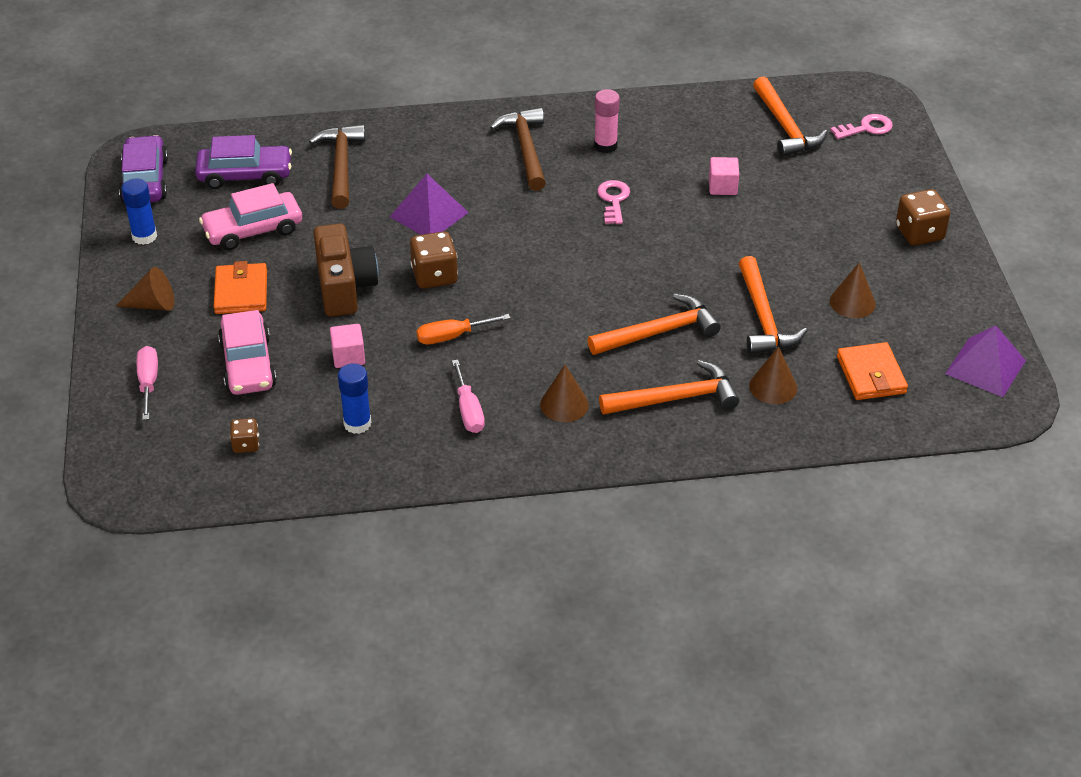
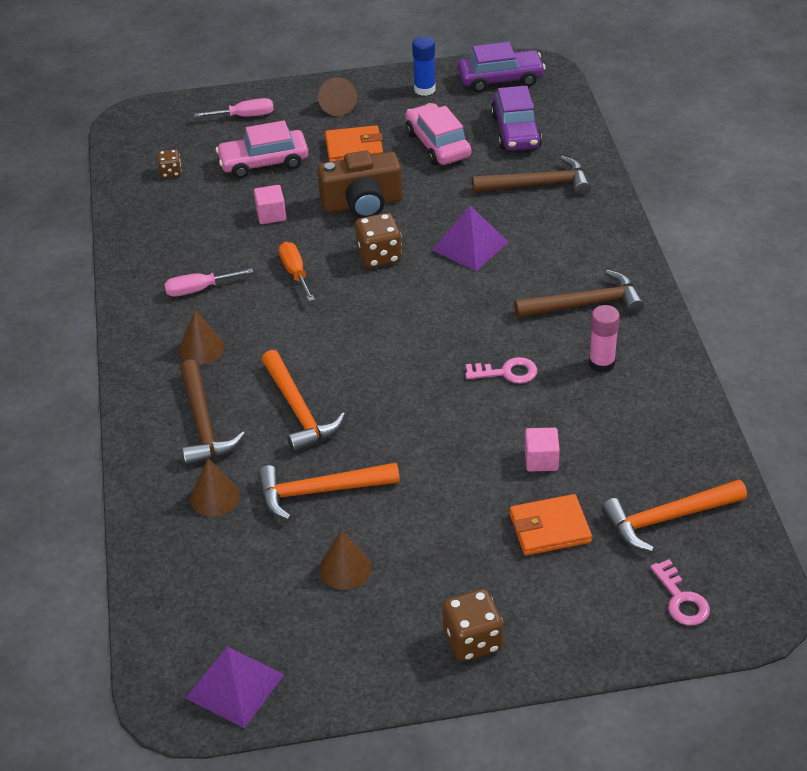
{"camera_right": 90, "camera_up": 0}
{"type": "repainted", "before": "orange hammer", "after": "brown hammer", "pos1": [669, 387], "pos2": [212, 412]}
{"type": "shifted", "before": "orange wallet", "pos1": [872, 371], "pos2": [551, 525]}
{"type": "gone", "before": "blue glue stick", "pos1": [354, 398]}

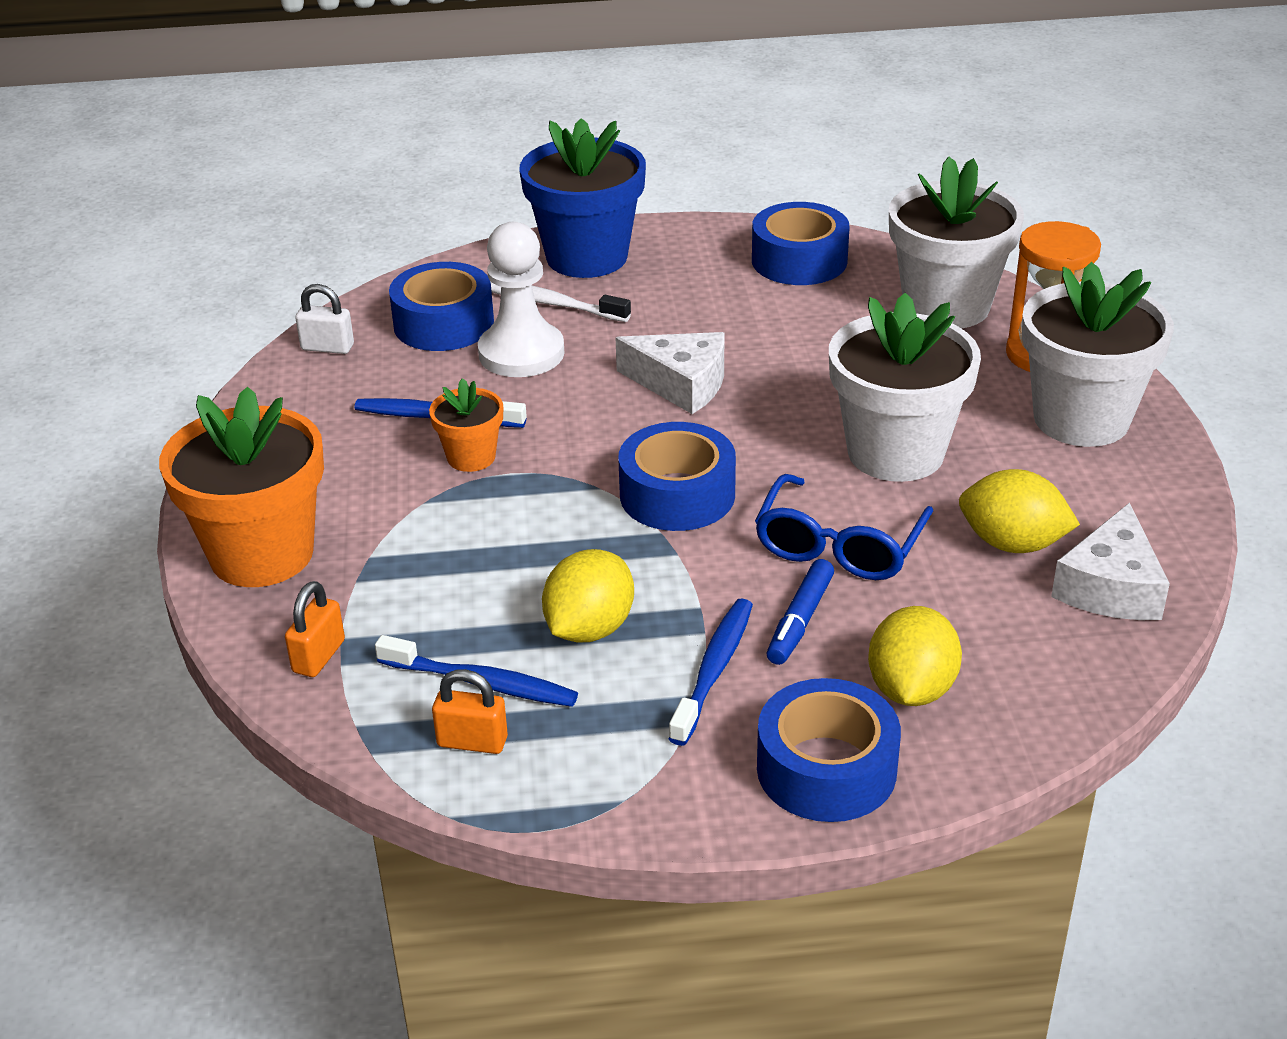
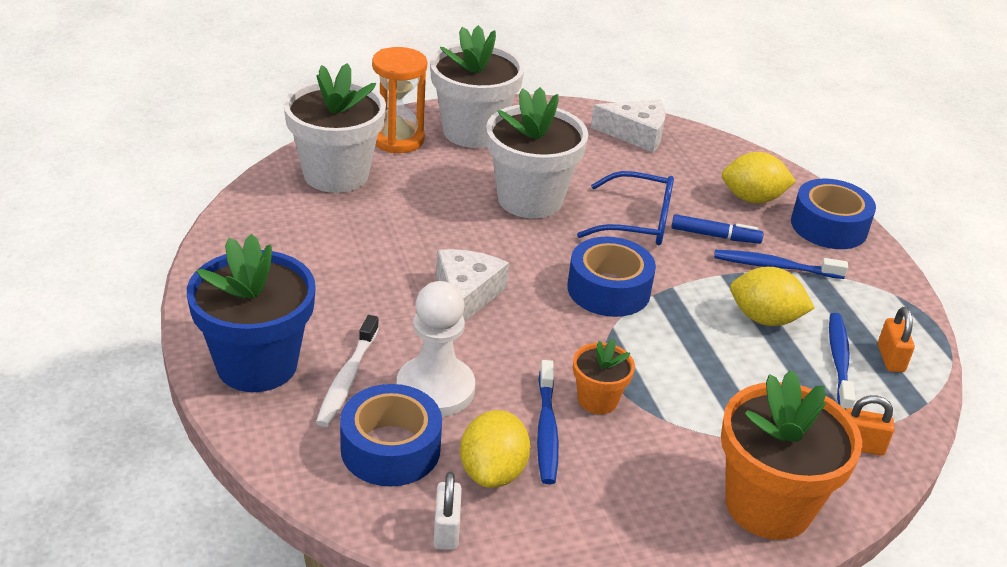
{"camera_right": -105, "camera_up": 0}
{"type": "shifted", "before": "yellow lemon", "pos1": [1019, 511], "pos2": [495, 449]}
{"type": "gone", "before": "blue tape", "pos1": [801, 243]}

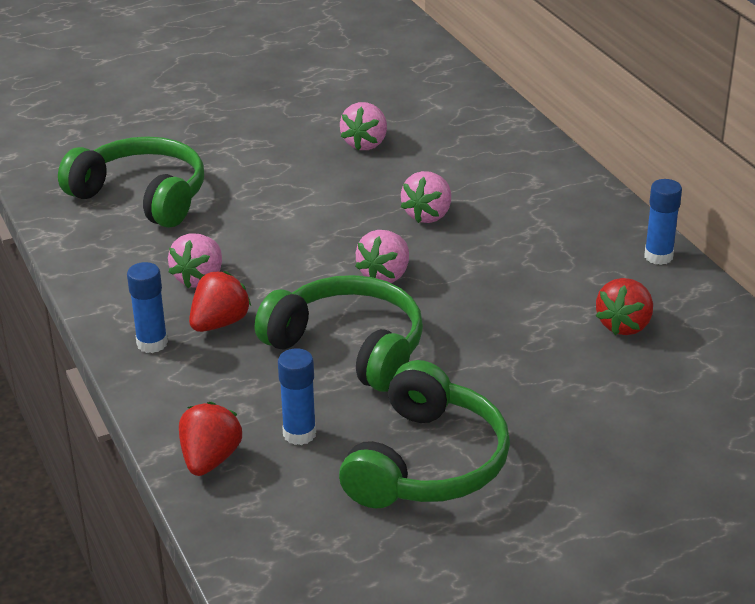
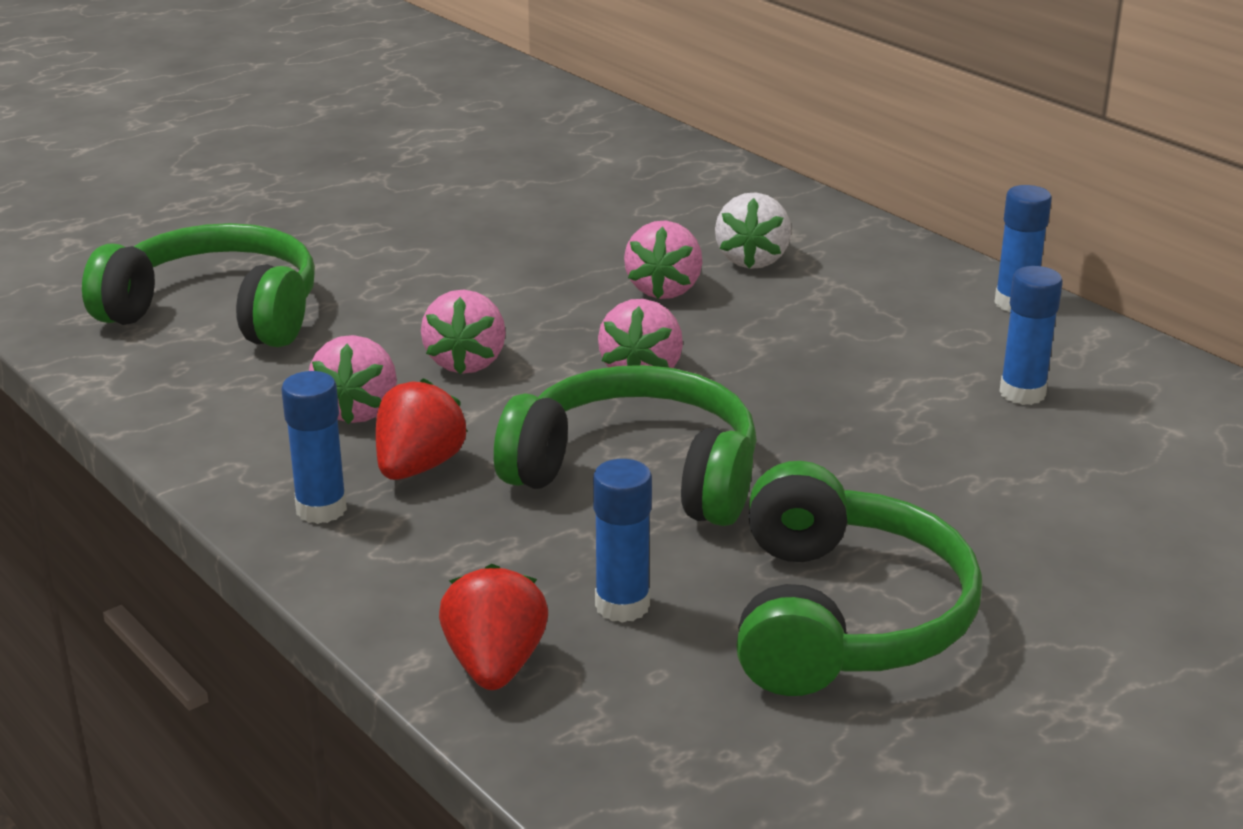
{"camera_right": -15, "camera_up": -5}
{"type": "shifted", "before": "pink strawberry", "pos1": [363, 126], "pos2": [463, 331]}
{"type": "new", "after": "white strawberry", "pos2": [753, 230]}
{"type": "swapped", "before": "red strawberry", "after": "blue glue stick", "pos1": [624, 306], "pos2": [1031, 335]}

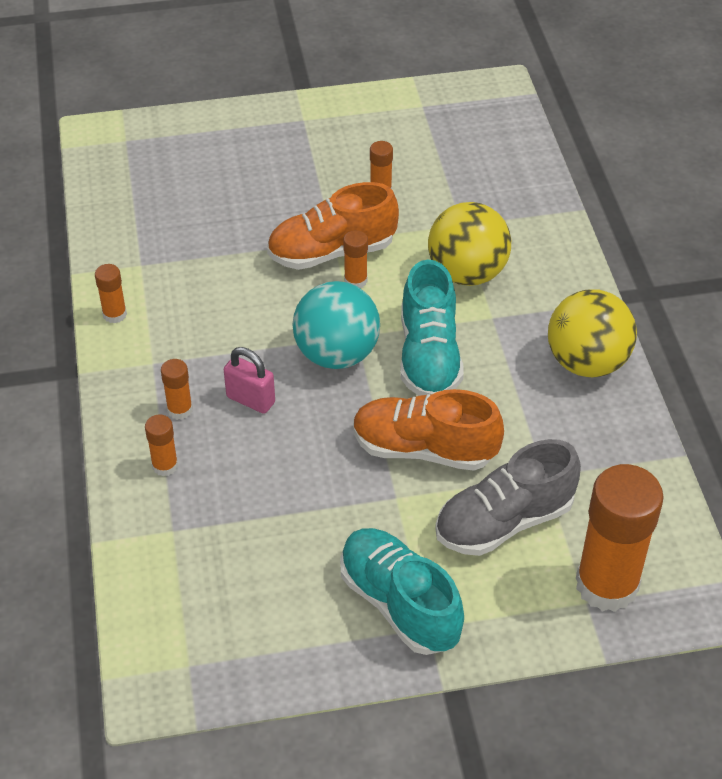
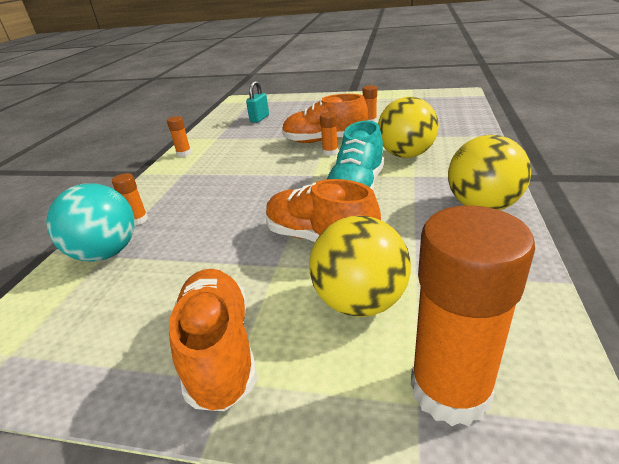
{"camera_right": 25, "camera_up": -15}
{"type": "shifted", "before": "turquoise ball", "pos1": [336, 325], "pos2": [90, 222]}
{"type": "repainted", "before": "turquoise shoe", "after": "orange shoe", "pos1": [402, 591], "pos2": [213, 340]}
{"type": "new", "after": "turquoise padlock", "pos2": [257, 102]}
{"type": "swapped", "before": "grey shoe", "after": "yellow ball", "pos1": [508, 497], "pos2": [360, 266]}
{"type": "gone", "before": "orange glue stick", "pos1": [177, 389]}
{"type": "gone", "before": "pink padlock", "pos1": [249, 380]}

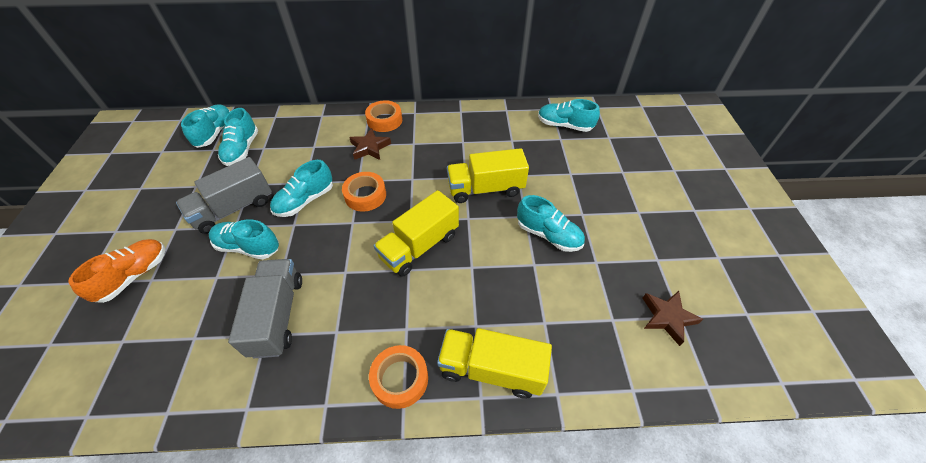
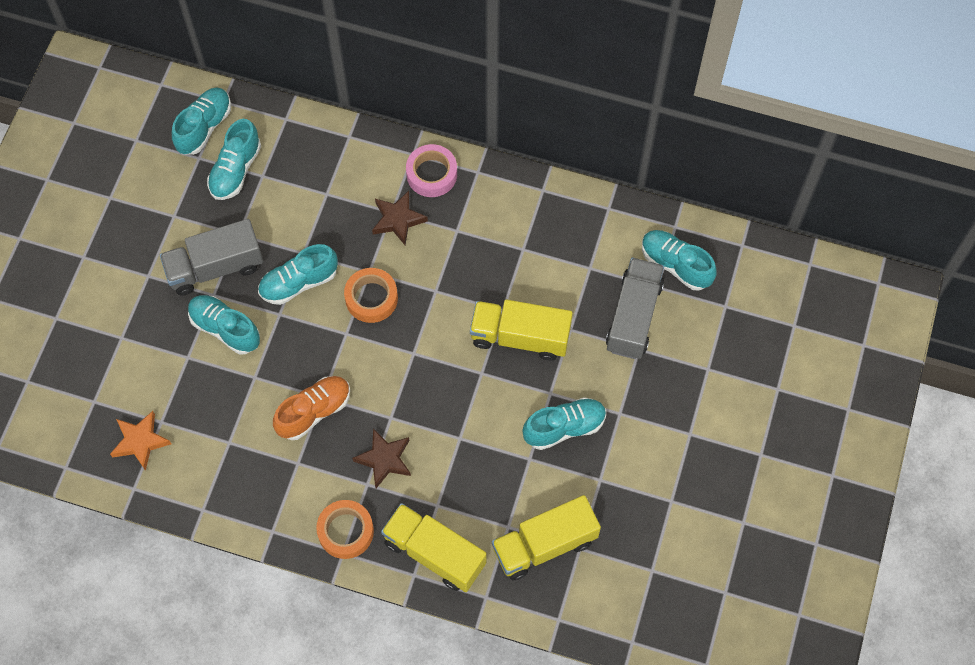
{"camera_right": 20, "camera_up": 15}
{"type": "new", "after": "orange star", "pos2": [140, 441]}
{"type": "shifted", "before": "orange shoe", "pos1": [117, 271], "pos2": [311, 408]}
{"type": "shifted", "before": "brown star", "pos1": [672, 318], "pos2": [381, 458]}
{"type": "repainted", "before": "orange tape", "after": "pink tape", "pos1": [383, 116], "pos2": [431, 170]}
{"type": "shifted", "before": "yellow truck", "pos1": [416, 233], "pos2": [546, 538]}
{"type": "rotated", "before": "turquoise shoe", "pos1": [551, 223], "pos2": [564, 423], "turn": -75}
{"type": "shifted", "before": "grey truck", "pos1": [265, 308], "pos2": [635, 308]}

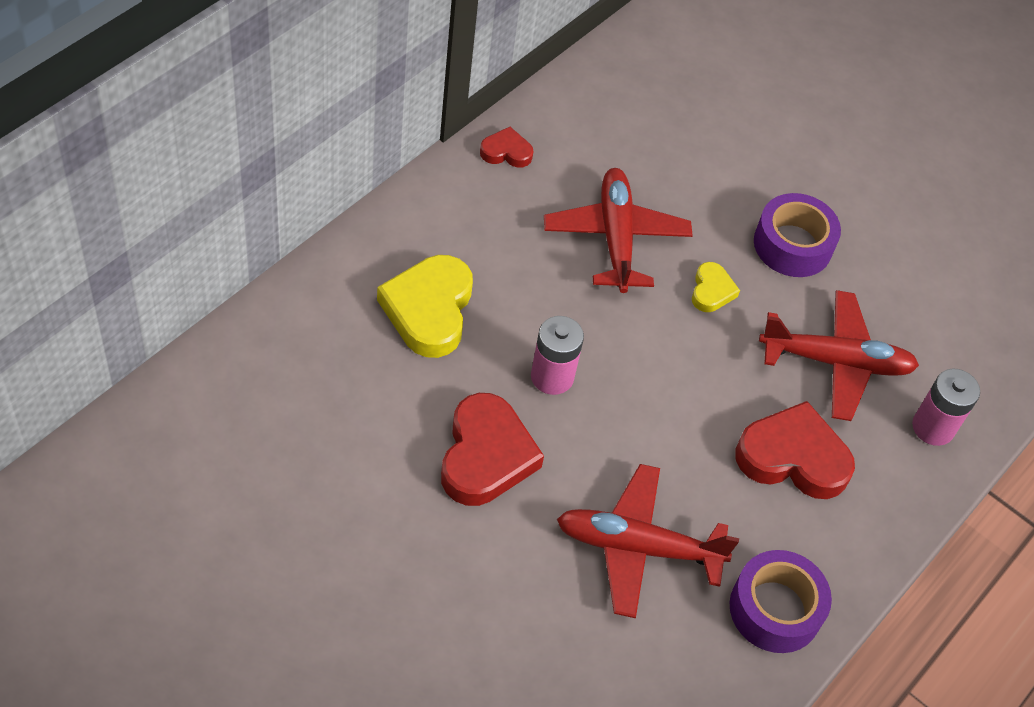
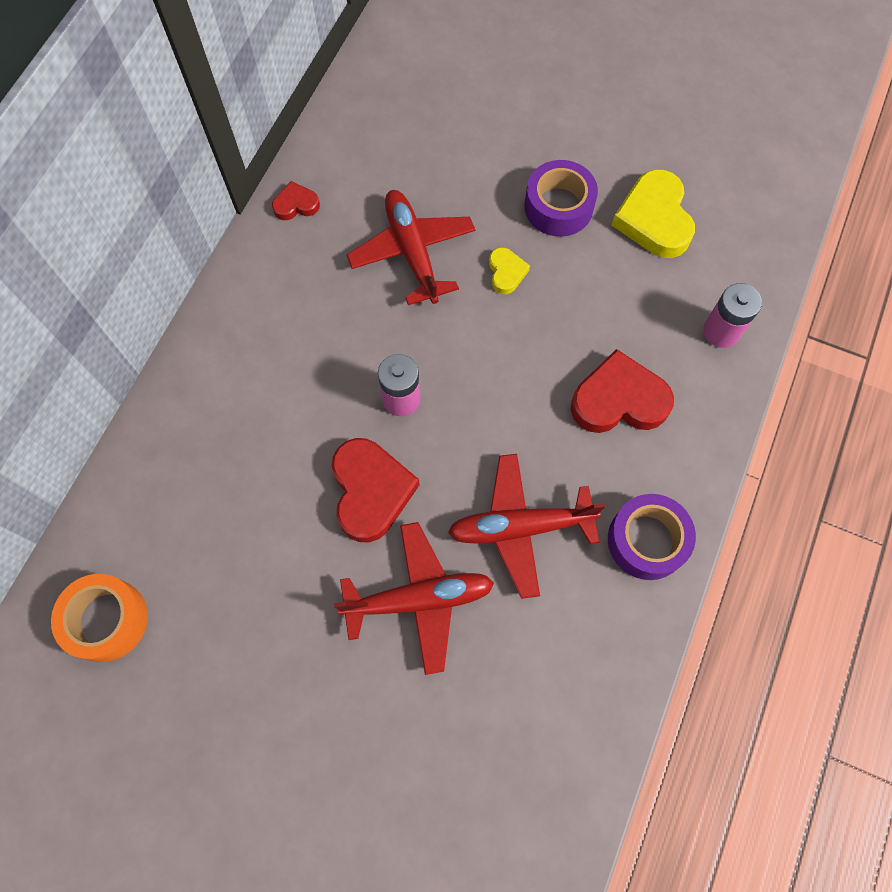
{"camera_right": -10, "camera_up": 15}
{"type": "new", "after": "orange tape", "pos2": [99, 618]}
{"type": "shifted", "before": "red plane", "pos1": [839, 355], "pos2": [414, 598]}
{"type": "shifted", "before": "yellow heart", "pos1": [425, 306], "pos2": [653, 213]}

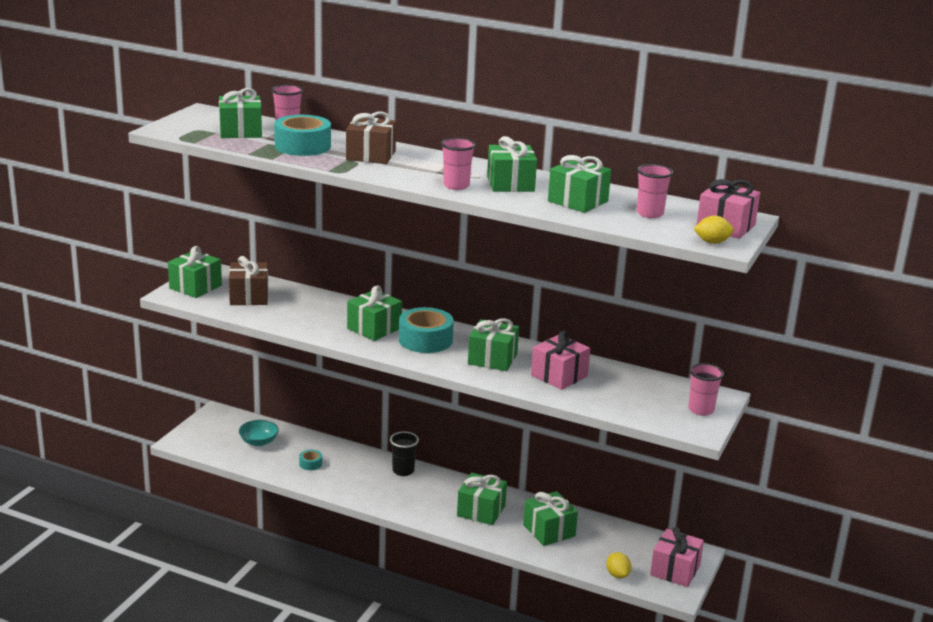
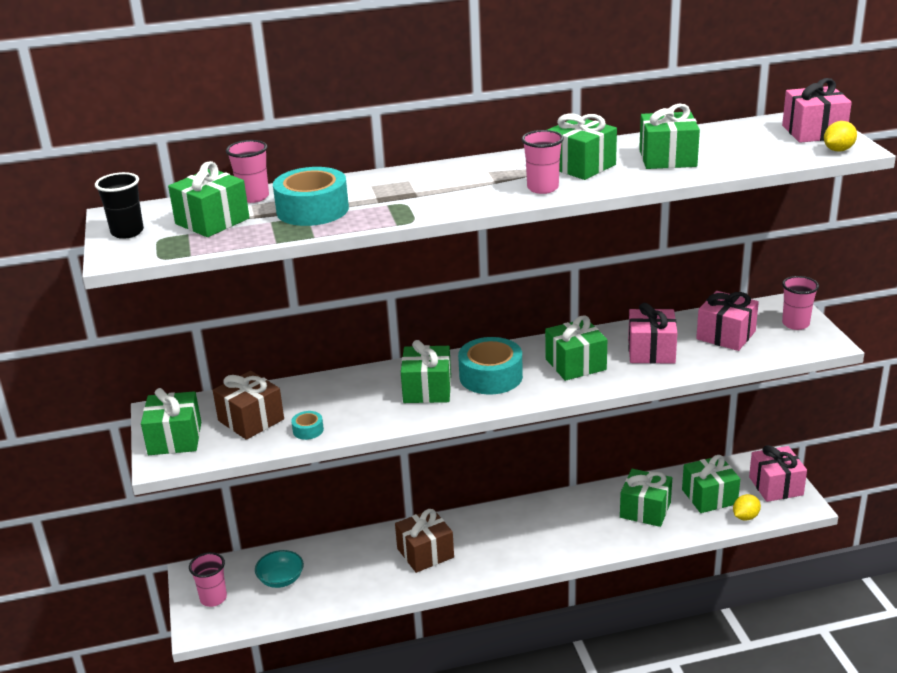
{"camera_right": -35, "camera_up": 5}
{"type": "shifted", "before": "black cup", "pos1": [404, 453], "pos2": [119, 205]}
{"type": "shifted", "before": "pink cup", "pos1": [655, 191], "pos2": [208, 579]}
{"type": "shifted", "before": "turquoise tape", "pos1": [310, 460], "pos2": [307, 425]}
{"type": "shifted", "before": "brown gift", "pos1": [371, 137], "pos2": [424, 541]}
{"type": "shifted", "before": "green gift", "pos1": [482, 499], "pos2": [711, 484]}
{"type": "new", "after": "pink gift", "pos2": [727, 321]}
{"type": "rotated", "before": "yellow lemon", "pos1": [618, 565], "pos2": [747, 507], "turn": -75}

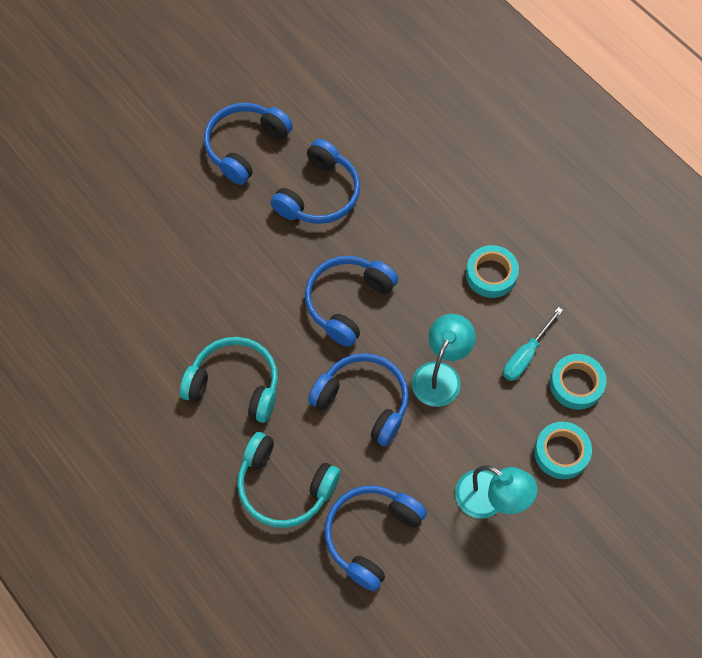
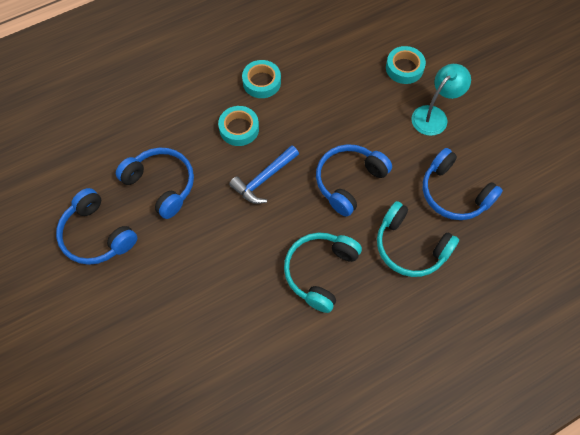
{"camera_right": -80, "camera_up": 0}
{"type": "shifted", "before": "turquoise tape", "pos1": [578, 382], "pos2": [238, 126]}
{"type": "swapped", "before": "blue headphones", "after": "blue hammer", "pos1": [351, 301], "pos2": [264, 174]}
{"type": "rotated", "before": "turquoise headphones", "pos1": [288, 480], "pos2": [418, 239], "turn": 90}
{"type": "gone", "before": "turquoise lamp", "pos1": [444, 360]}
{"type": "gone", "before": "turquoise screwdriver", "pos1": [533, 344]}

